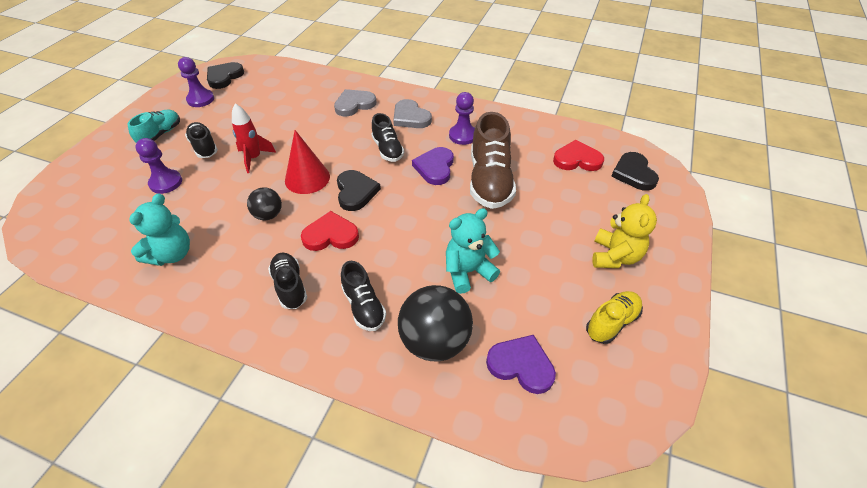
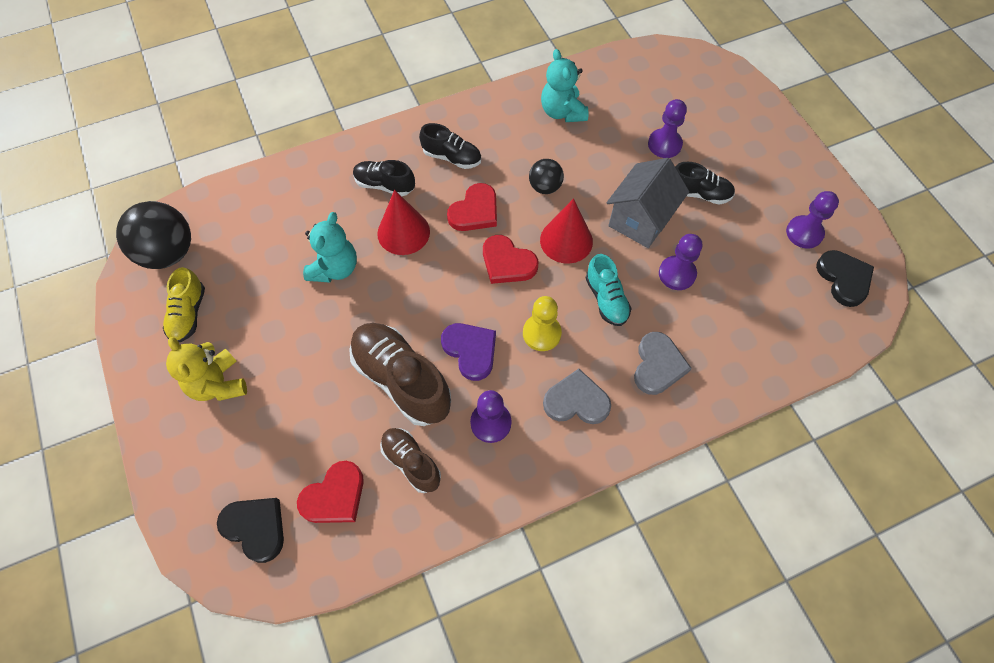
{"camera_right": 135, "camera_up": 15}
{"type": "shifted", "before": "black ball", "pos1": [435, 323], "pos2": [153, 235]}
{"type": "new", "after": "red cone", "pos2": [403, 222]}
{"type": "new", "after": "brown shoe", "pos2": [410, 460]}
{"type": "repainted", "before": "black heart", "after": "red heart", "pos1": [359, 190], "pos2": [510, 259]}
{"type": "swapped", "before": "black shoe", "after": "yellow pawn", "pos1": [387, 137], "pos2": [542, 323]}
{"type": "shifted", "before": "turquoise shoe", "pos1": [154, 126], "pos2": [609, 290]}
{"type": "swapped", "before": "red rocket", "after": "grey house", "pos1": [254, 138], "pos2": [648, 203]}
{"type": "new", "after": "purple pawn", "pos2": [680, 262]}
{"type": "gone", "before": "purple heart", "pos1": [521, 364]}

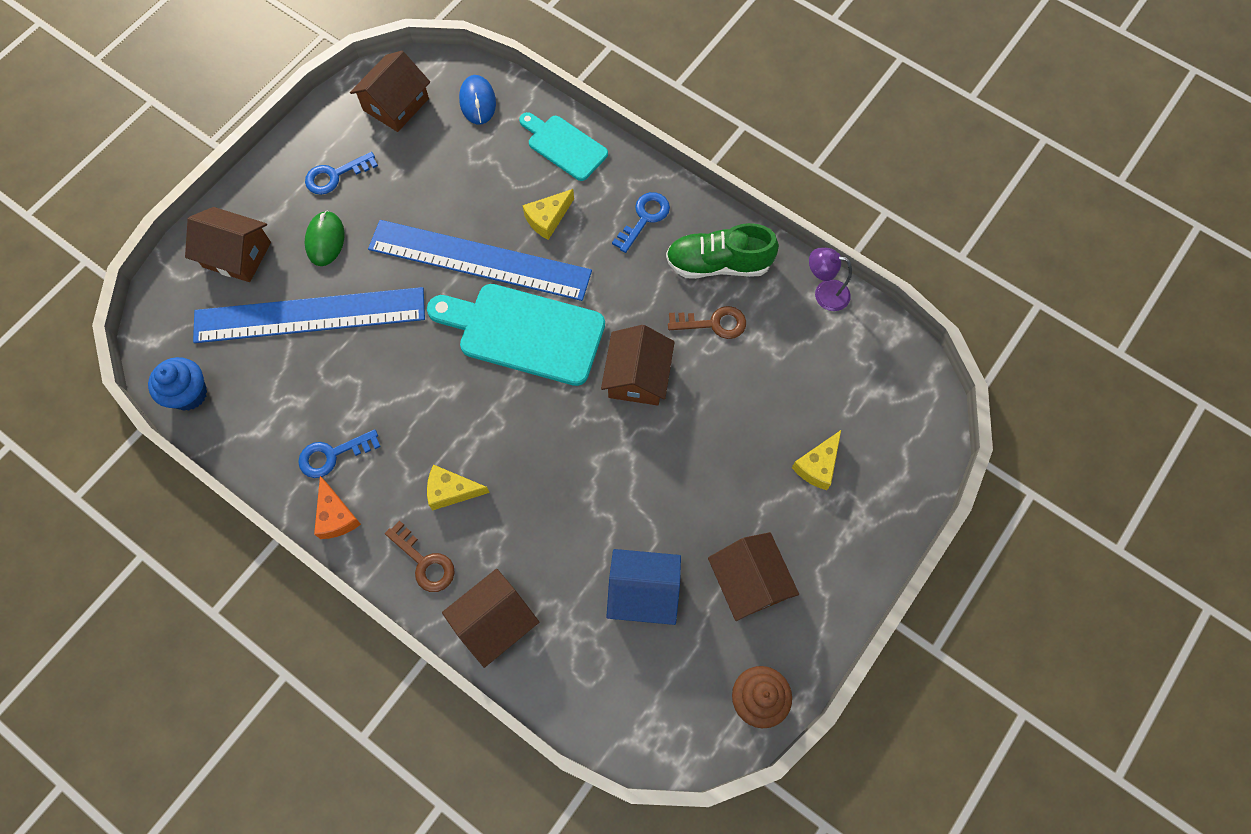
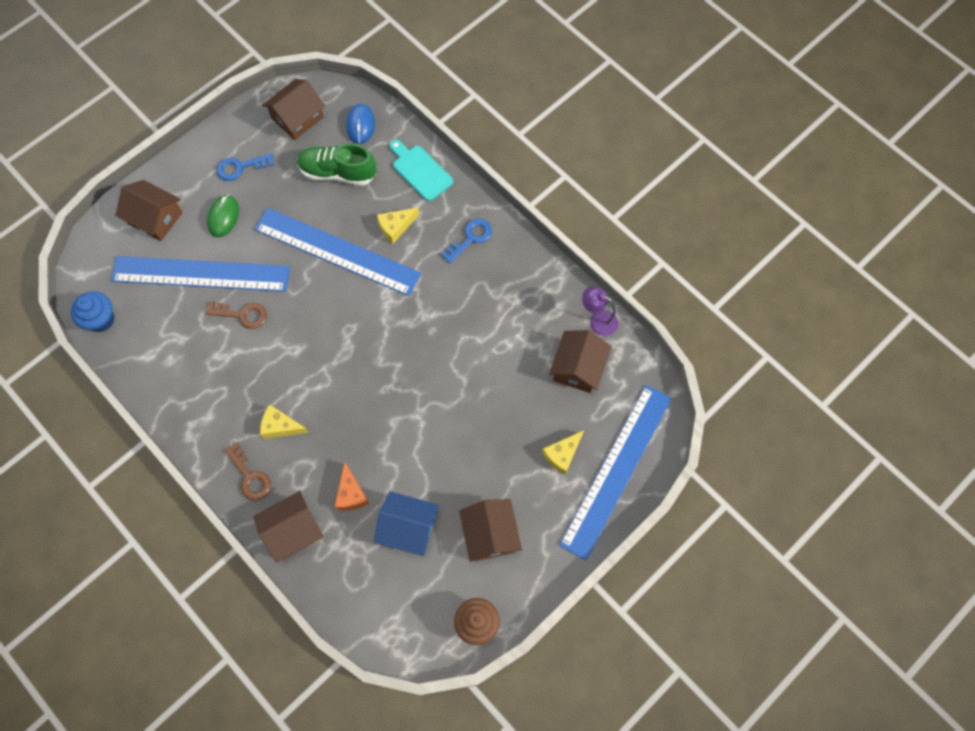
{"camera_right": 10, "camera_up": 0}
{"type": "shifted", "before": "brown key", "pos1": [707, 322], "pos2": [236, 315]}
{"type": "shifted", "before": "green shoe", "pos1": [722, 251], "pos2": [337, 165]}
{"type": "shifted", "before": "orange cheese", "pos1": [337, 507], "pos2": [352, 486]}
{"type": "shifted", "before": "brown house", "pos1": [638, 365], "pos2": [580, 361]}
{"type": "new", "after": "blue ruler", "pos2": [615, 473]}
{"type": "gone", "before": "blue key", "pos1": [339, 453]}
{"type": "gone", "before": "turquoise cutting board", "pos1": [516, 335]}

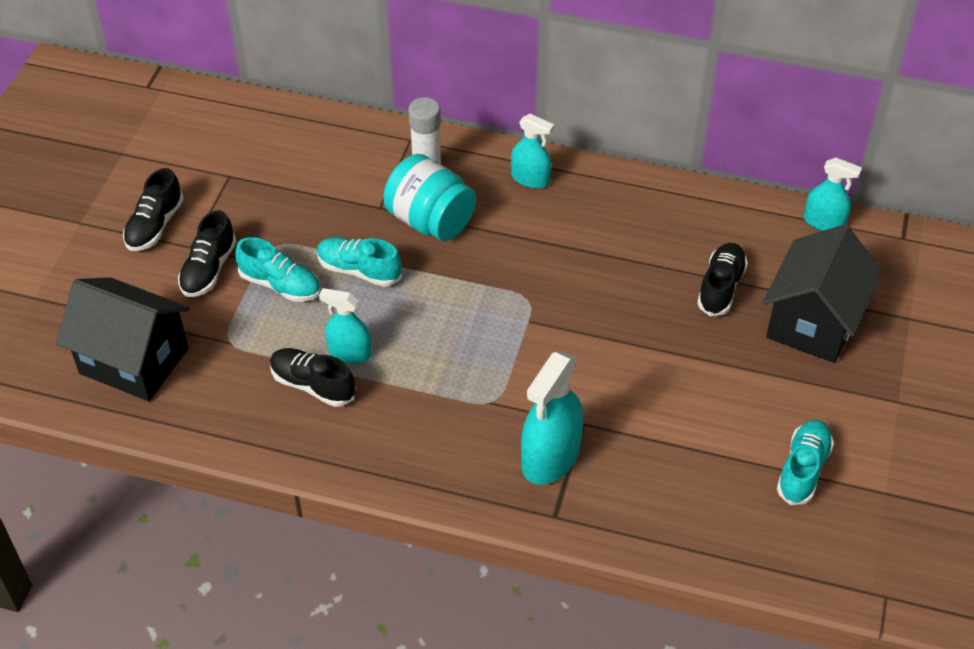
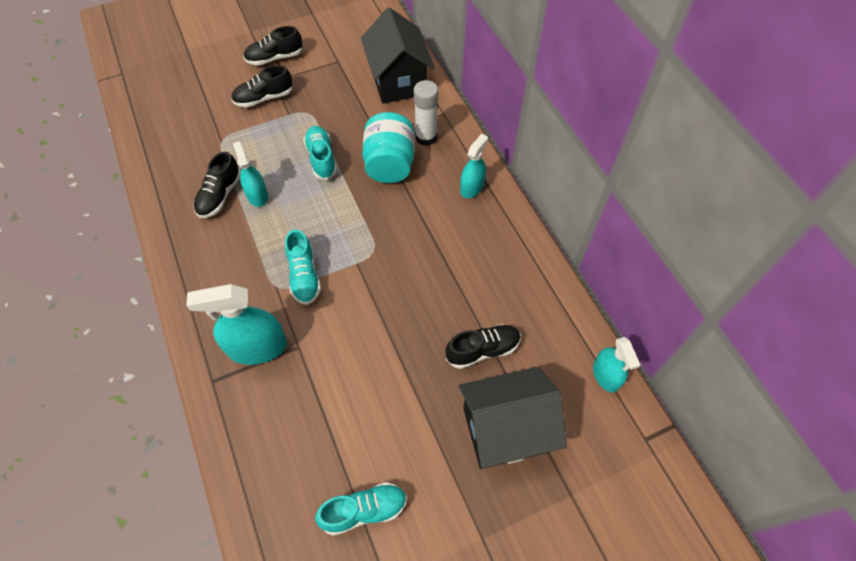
{"camera_right": 50, "camera_up": 10}
{"type": "rotated", "before": "black shoe", "pos1": [312, 377], "pos2": [217, 185], "turn": -150}
{"type": "shifted", "before": "turquoise shoe", "pos1": [278, 269], "pos2": [303, 267]}
{"type": "shifted", "before": "black house", "pos1": [123, 339], "pos2": [398, 55]}
{"type": "rotated", "before": "turquoise spray bottle", "pos1": [532, 151], "pos2": [474, 166], "turn": -135}

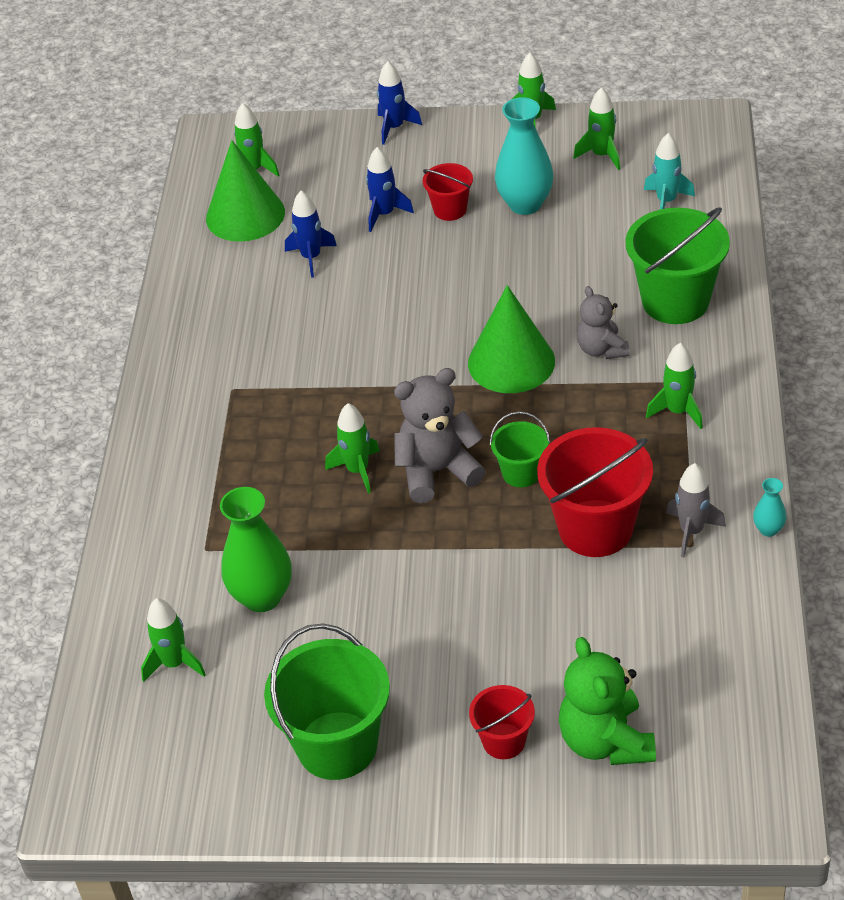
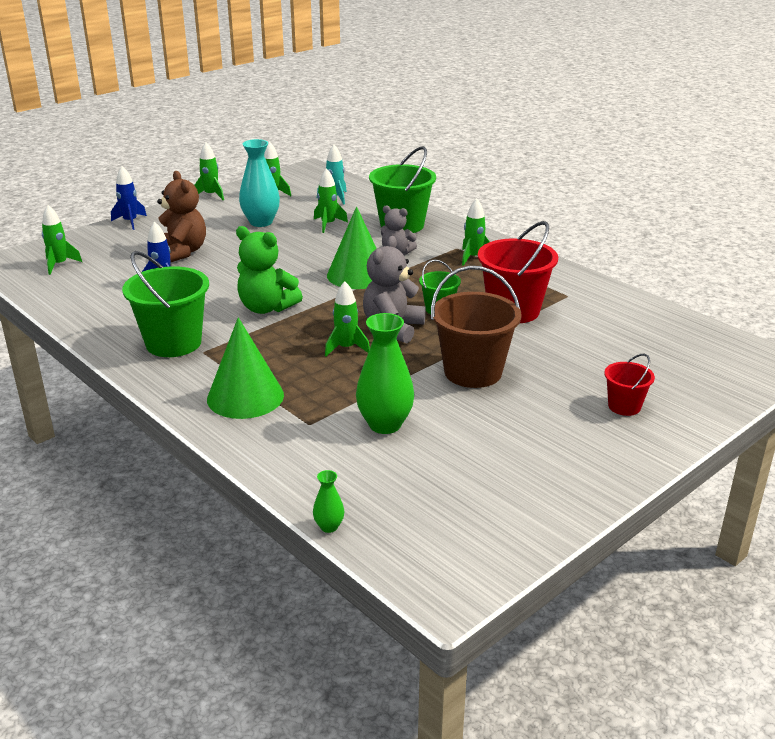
{"camera_right": -50, "camera_up": -15}
{"type": "shifted", "before": "green bucket", "pos1": [327, 702], "pos2": [165, 304]}
{"type": "swapped", "before": "blue rocket", "after": "brown teddy bear", "pos1": [390, 189], "pos2": [181, 217]}
{"type": "shifted", "before": "green cone", "pos1": [245, 191], "pos2": [245, 368]}
{"type": "shifted", "before": "green teddy bear", "pos1": [607, 701], "pos2": [269, 270]}
{"type": "new", "after": "green vase", "pos2": [328, 501]}
{"type": "shifted", "before": "green rocket", "pos1": [173, 640], "pos2": [331, 200]}
{"type": "new", "after": "brown bucket", "pos2": [476, 327]}
{"type": "gone", "before": "red bucket", "pos1": [448, 192]}
{"type": "gone", "before": "grey rocket", "pos1": [696, 510]}
{"type": "gone", "before": "turquoise vase", "pos1": [770, 507]}

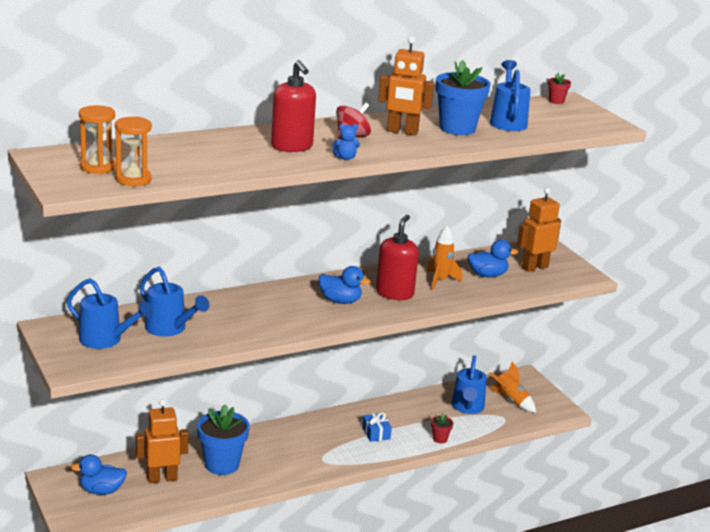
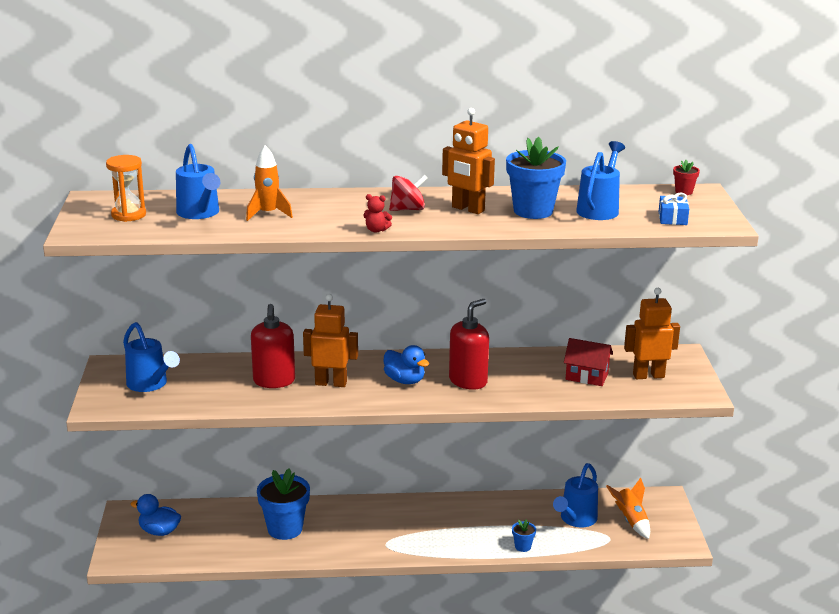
{"camera_right": 25, "camera_up": 0}
{"type": "shifted", "before": "blue watering can", "pos1": [174, 302], "pos2": [198, 181]}
{"type": "shifted", "before": "orange rocket", "pos1": [444, 257], "pos2": [269, 183]}
{"type": "shifted", "before": "red soap dispenser", "pos1": [293, 106], "pos2": [273, 346]}
{"type": "shifted", "before": "orange robot", "pos1": [162, 441], "pos2": [330, 340]}
{"type": "repainted", "before": "blue teddy bear", "after": "red teddy bear", "pos1": [346, 142], "pos2": [377, 213]}
{"type": "repainted", "before": "red flower pot", "after": "blue flower pot", "pos1": [442, 428], "pos2": [524, 536]}
{"type": "swapped", "before": "blue duck", "after": "red house", "pos1": [493, 258], "pos2": [588, 362]}
{"type": "shifted", "before": "blue gift", "pos1": [377, 427], "pos2": [674, 208]}
{"type": "gone", "before": "orange hourglass", "pos1": [133, 151]}

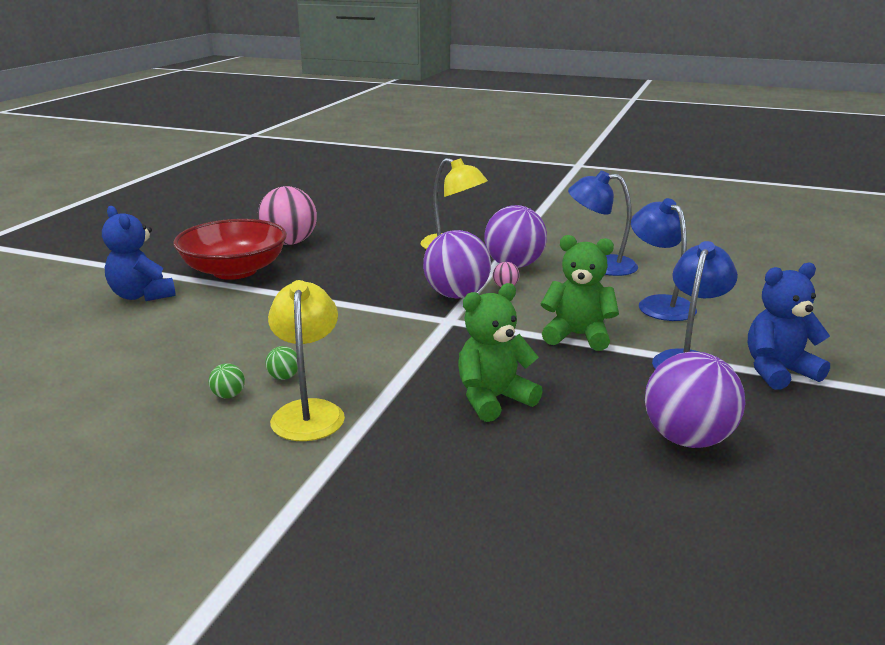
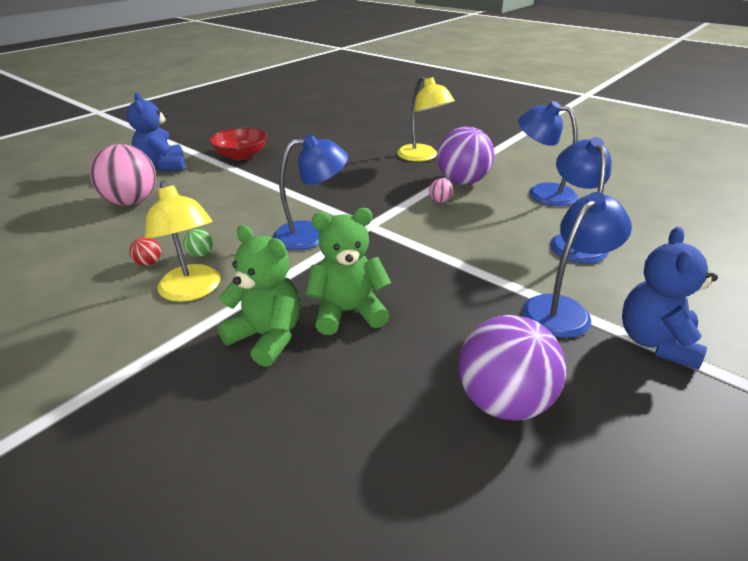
{"camera_right": 20, "camera_up": 10}
{"type": "shifted", "before": "pink ball", "pos1": [287, 215], "pos2": [123, 174]}
{"type": "repainted", "before": "green ball", "after": "red ball", "pos1": [227, 381], "pos2": [145, 251]}
{"type": "rotated", "before": "yellow lamp", "pos1": [306, 360], "pos2": [183, 241], "turn": 135}
{"type": "scaled", "before": "red bowl", "pos1": [230, 249], "pos2": [238, 143], "scale": 0.65}
{"type": "shifted", "before": "green teddy bear", "pos1": [580, 293], "pos2": [259, 296]}
{"type": "new", "after": "blue lamp", "pos2": [310, 192]}
{"type": "rotated", "before": "blue teddy bear", "pos1": [789, 326], "pos2": [670, 298], "turn": -75}
{"type": "gone", "before": "purple ball", "pos1": [457, 264]}

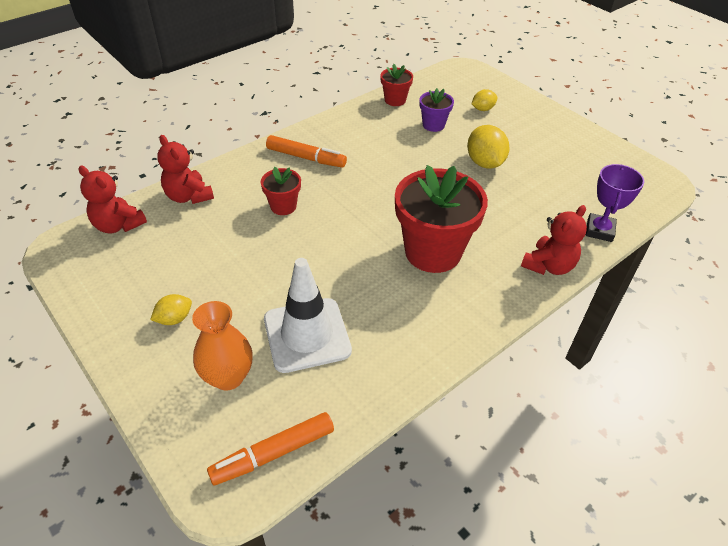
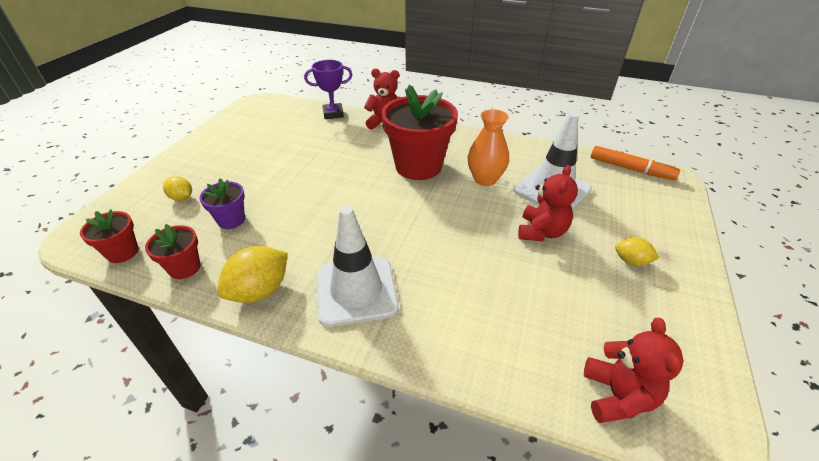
{"camera_right": -120, "camera_up": -5}
{"type": "shifted", "before": "red flower pot", "pos1": [281, 191], "pos2": [109, 236]}
{"type": "shifted", "before": "yellow lemon", "pos1": [488, 146], "pos2": [252, 274]}
{"type": "swapped", "before": "orange marker", "after": "white traffic cone", "pos1": [306, 151], "pos2": [358, 266]}
{"type": "shifted", "before": "orange vase", "pos1": [222, 346], "pos2": [488, 147]}
{"type": "shifted", "before": "red teddy bear", "pos1": [185, 169], "pos2": [548, 203]}

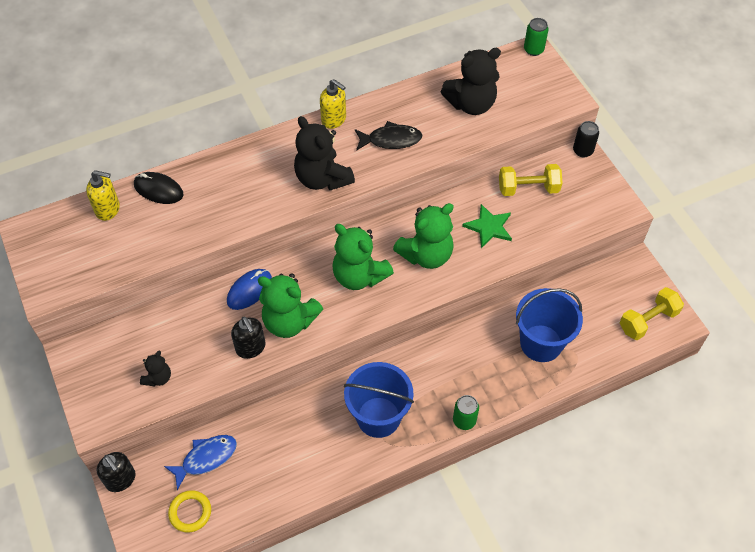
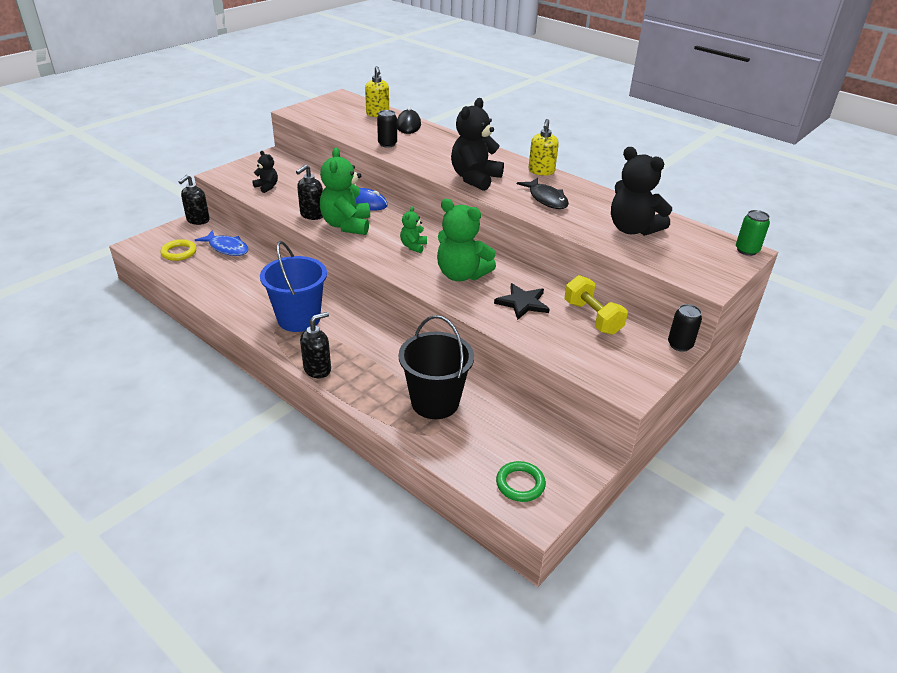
{"camera_right": 65, "camera_up": -20}
{"type": "rotated", "before": "black teddy bear", "pos1": [155, 369], "pos2": [265, 172], "turn": -135}
{"type": "swapped", "before": "green can", "after": "black soap dispenser", "pos1": [466, 412], "pos2": [315, 345]}
{"type": "new", "after": "black can", "pos2": [387, 129]}
{"type": "repainted", "before": "blue bucket", "after": "black bucket", "pos1": [549, 325], "pos2": [436, 367]}
{"type": "scaled", "before": "green teddy bear", "pos1": [363, 257], "pos2": [413, 230], "scale": 0.51}
{"type": "repainted", "before": "green star", "after": "black star", "pos1": [487, 226], "pos2": [521, 301]}
{"type": "swapped", "before": "yellow dumbbell", "after": "green ring", "pos1": [652, 313], "pos2": [521, 481]}

